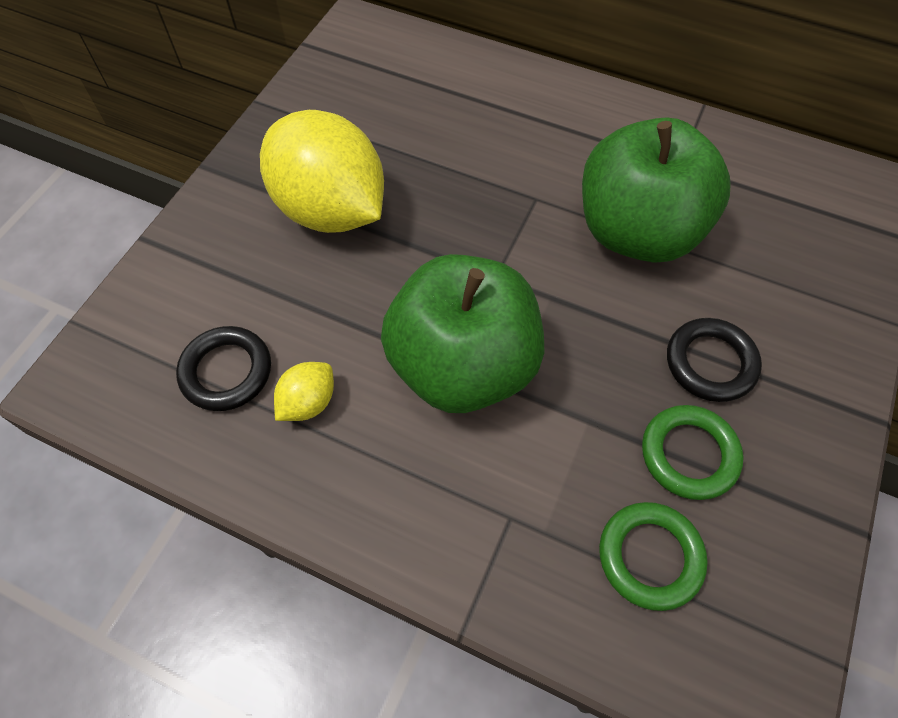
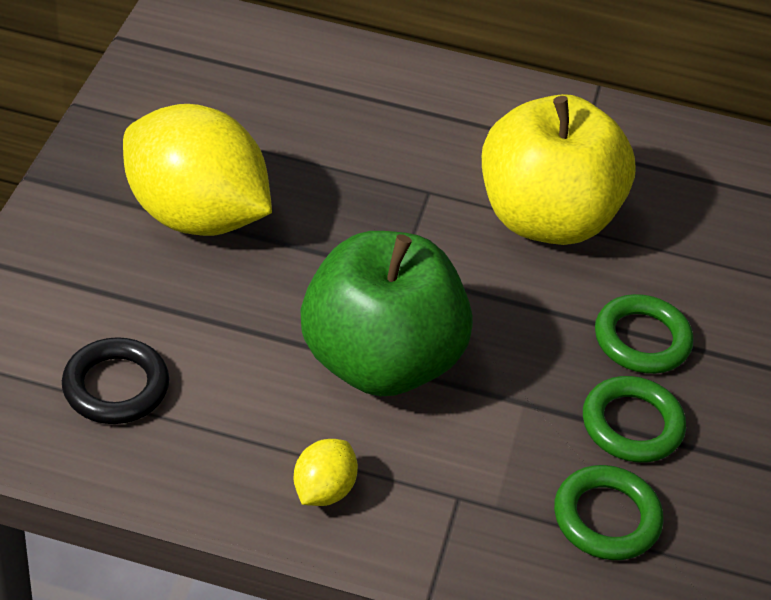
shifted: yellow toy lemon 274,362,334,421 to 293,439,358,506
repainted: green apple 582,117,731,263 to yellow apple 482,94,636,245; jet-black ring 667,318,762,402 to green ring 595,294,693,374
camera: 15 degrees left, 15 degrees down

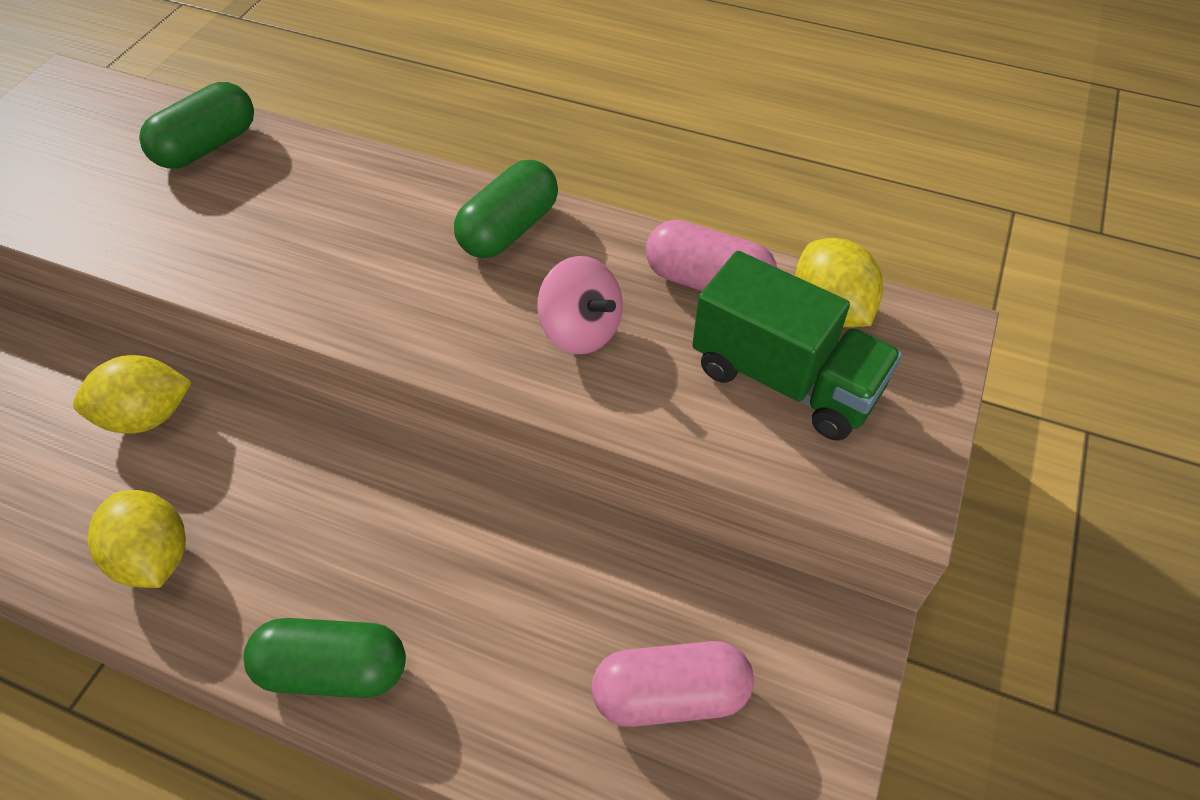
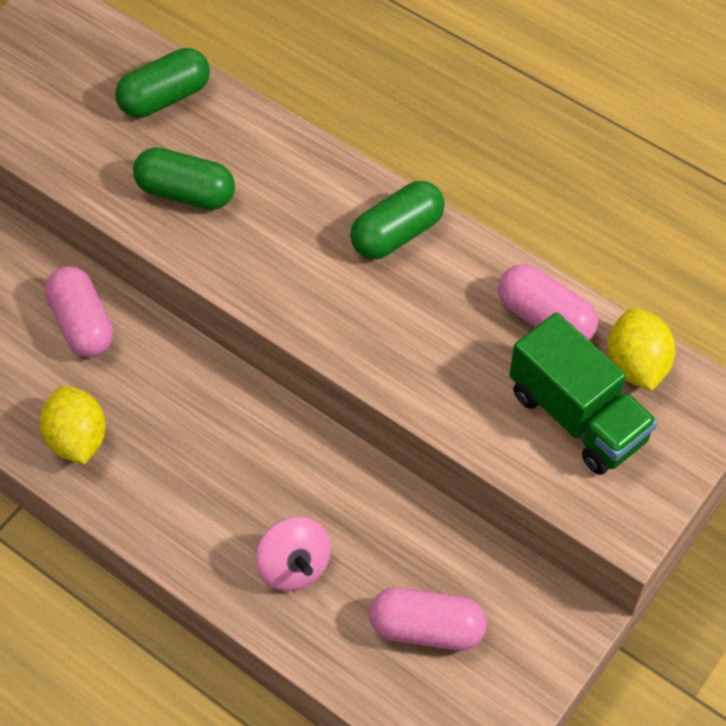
shifted: green capsule 243,618,406,698 to 133,147,235,210; rosy toy top 537,256,623,354 to 256,517,331,591
swapped: yellow toy lemon 73,355,192,434 to rosy capsule 45,266,113,357
camera: 15 degrees right, 5 degrees up

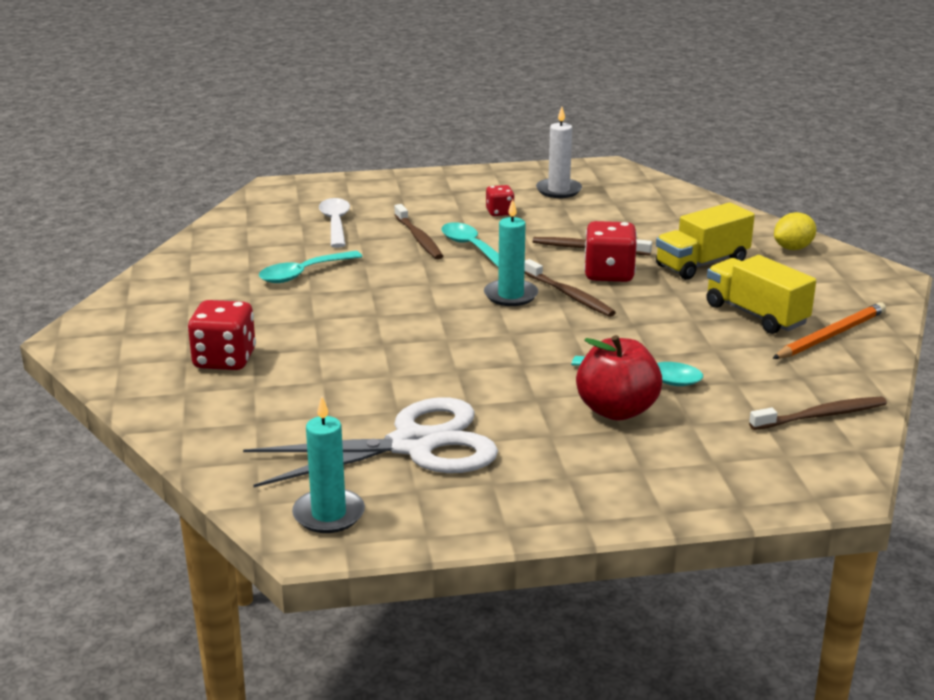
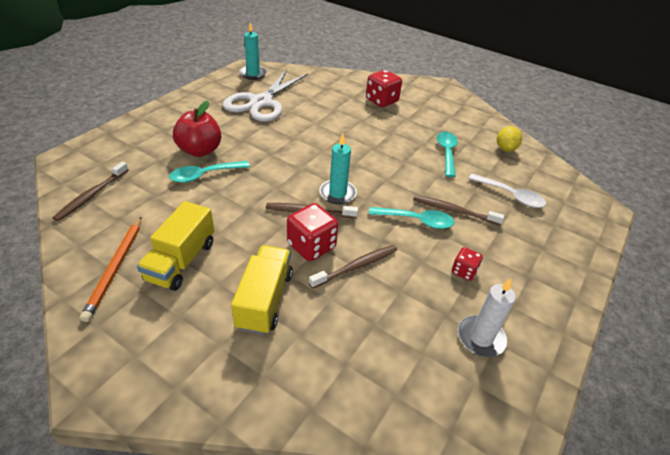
shifted: yellow toy lemon 774,212,816,250 to 497,126,522,152
rotated: yellow truck 706,255,816,334 = 137,201,214,291 105 degrees clockwise
camera: 130 degrees right, 15 degrees up

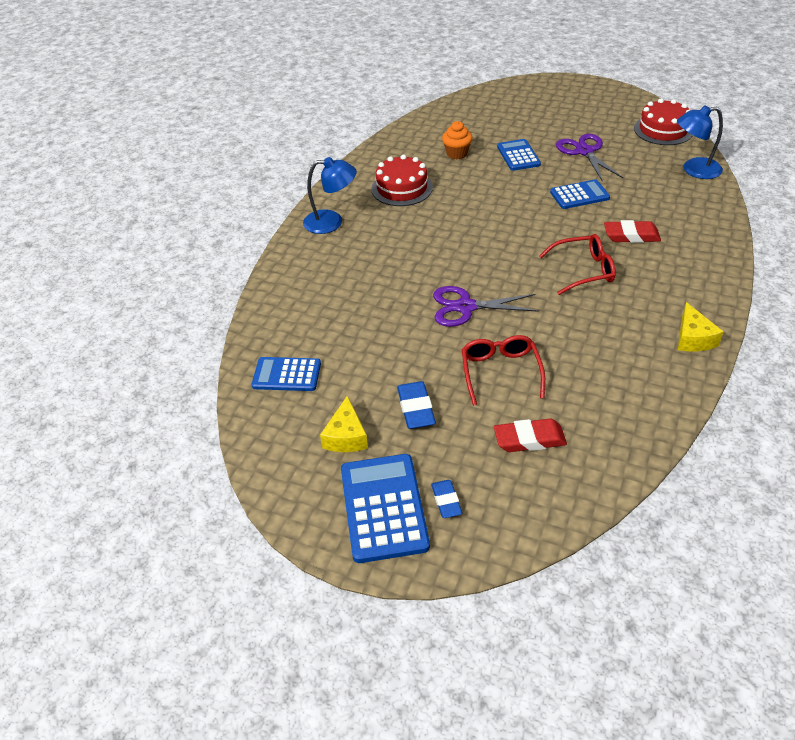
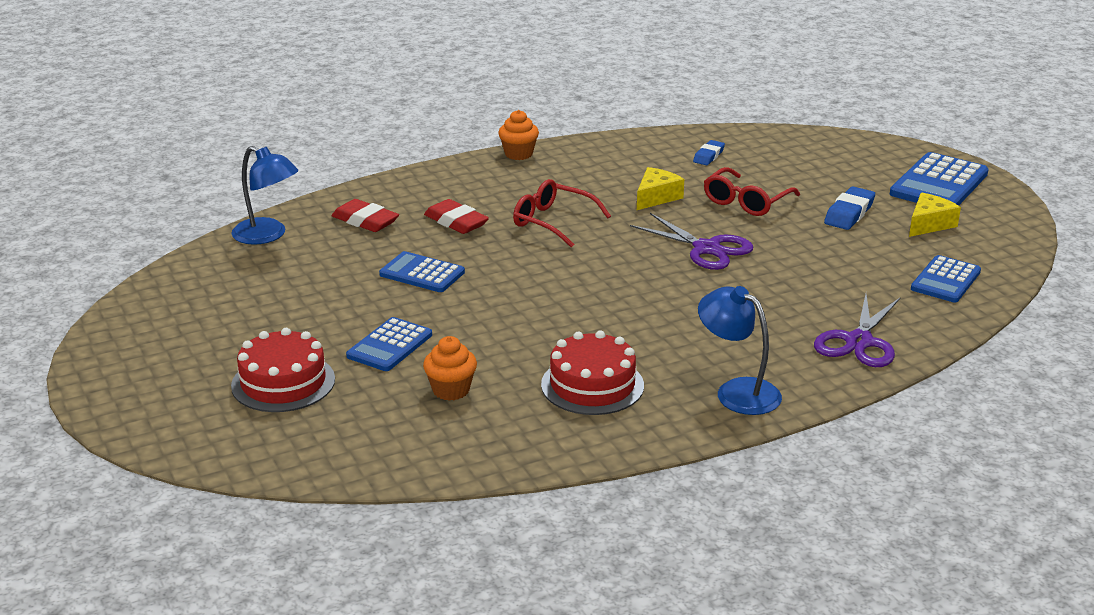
new: orange-coloured fairy cake 498,110,539,160
shifted: cobalt eraser 431,480,462,518 to 693,140,725,165; scarlet eraser 494,418,567,452 to 332,199,399,232; royal purple scissors 556,134,623,182 to 814,294,900,367; scarlet layer cake 634,99,693,145 to 231,328,335,412; yellow cheese wedge 678,302,724,352 to 637,167,684,210
rotated: cobalt calculator 252,357,321,391 = 911,255,981,302 75 degrees clockwise
camera: 140 degrees left, 15 degrees down

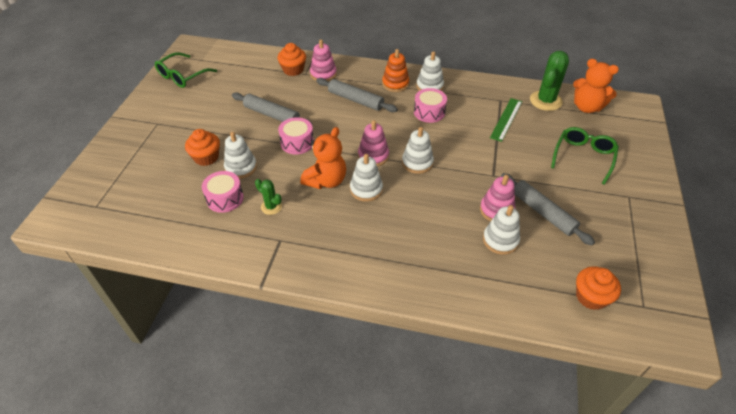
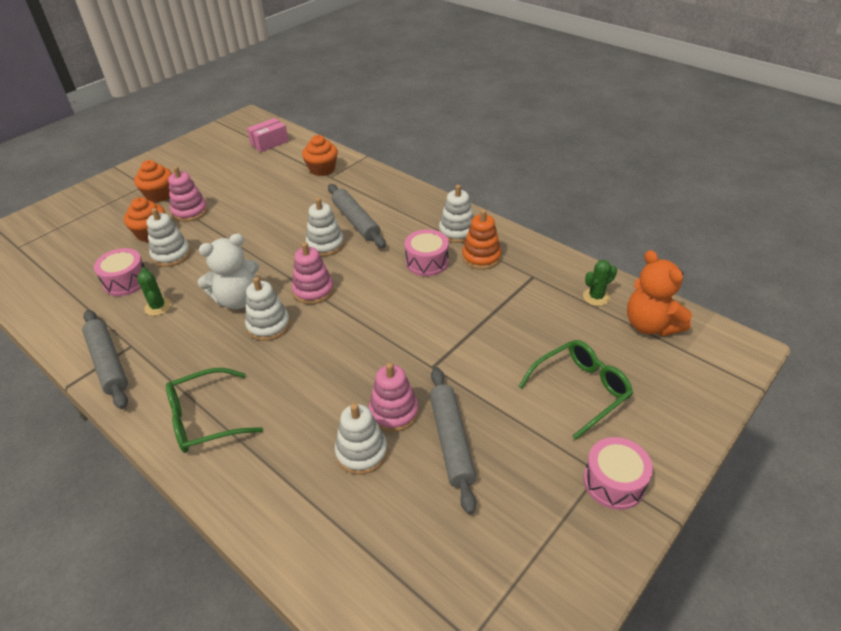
gone: green straightedge 490,98,522,142
new: rosy package 247,118,289,152
shifted: green spectacles 155,52,217,88 to 166,368,263,453; grey rolling pin 232,92,313,125 to 82,310,128,409; rosy drum 278,117,314,154 to 583,437,653,510; rosy stacking toy 310,39,337,81 to 168,166,208,222; orange-coloured stacking toy 382,49,409,92 to 462,209,501,270; white stacking toy 402,127,434,174 to 306,198,344,256; orange-coloured fairy cake 576,266,621,310 to 134,160,172,202
repainted: orange-coloured teddy bear 300,127,346,189 to white teddy bear 198,234,260,309
scaled: green prickly plant 530,51,569,111 = 583,260,617,306 x0.55
camera: 30 degrees right, 5 degrees down

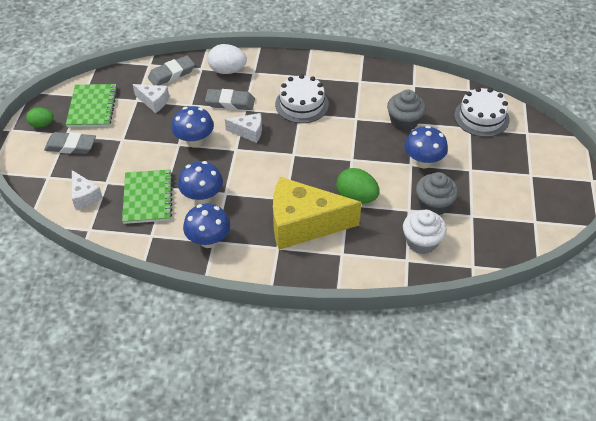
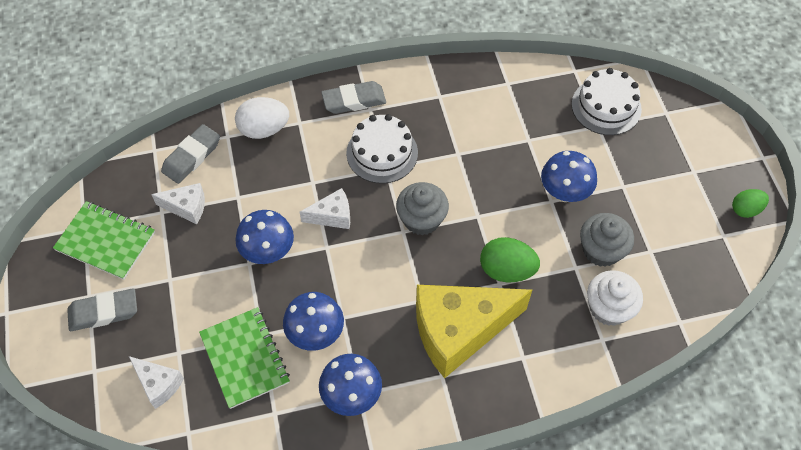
shifted: green toy egg 26,107,54,128 to 732,189,769,218; grey eraser 205,89,255,110 to 321,81,386,114; grey fairy cake 387,89,426,131 to 396,182,449,235
rotated: green notepad 66,84,118,127 = 53,201,155,280 45 degrees counterclockwise
camera: 20 degrees left, 10 degrees up

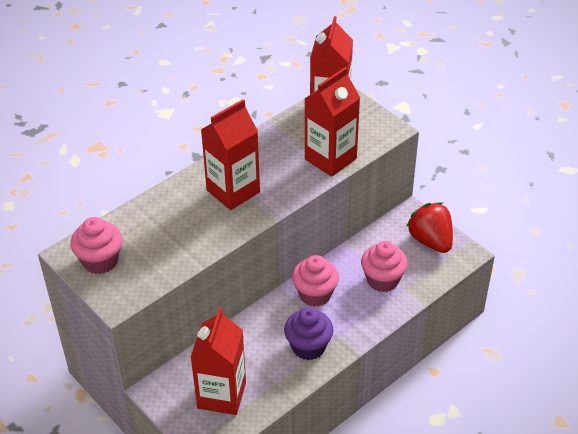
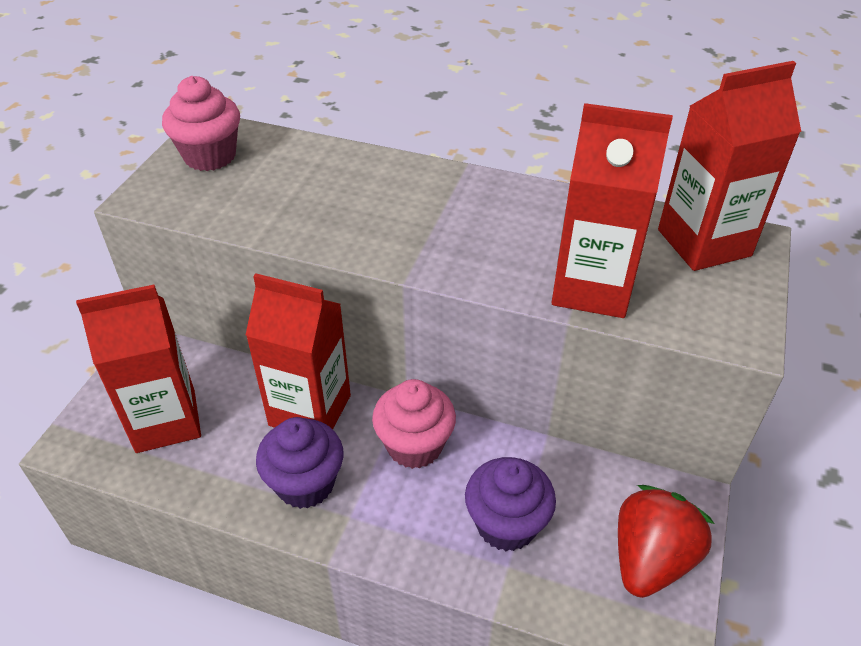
shifted: scarlet juice carton 201,99,260,210 to 246,273,351,429
repainted: rosy fairy cake 361,241,408,292 to royal purple fairy cake 465,457,556,551
camera: 60 degrees right, 0 degrees up

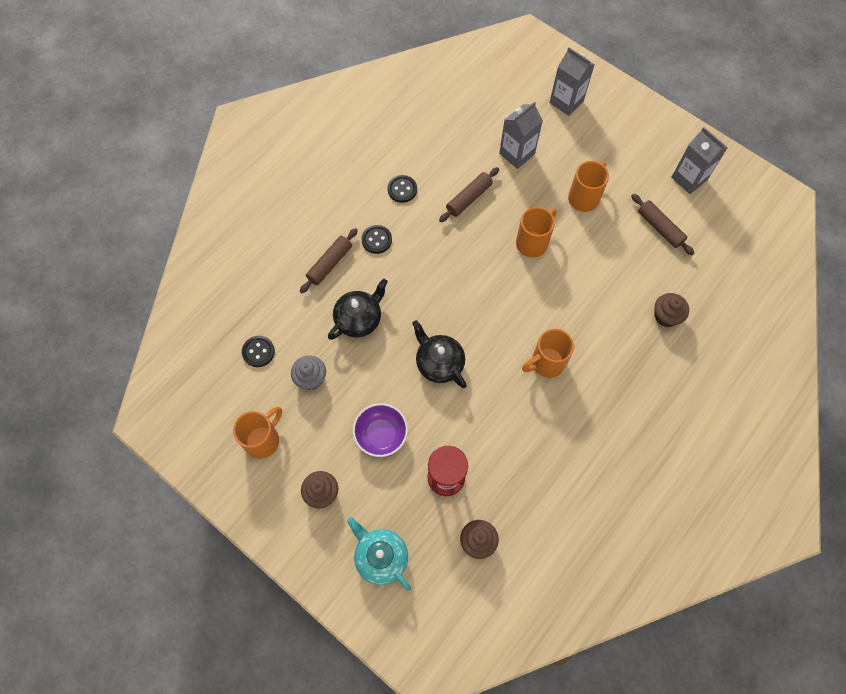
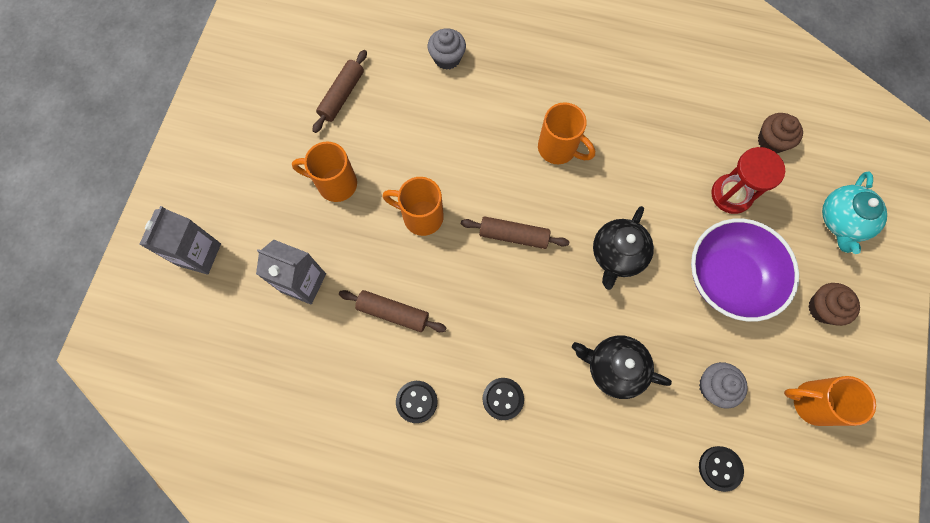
gone: grey juice carton 671,127,728,194
shifted: russet rolling pin 300,228,358,293 to 461,216,569,249
repainted: russet fairy cake 654,293,689,327 to grey fairy cake 428,28,466,70
scaled: royal purple deep dish 353,403,408,457 = 691,219,799,322 x1.60
camera: 115 degrees left, 5 degrees up

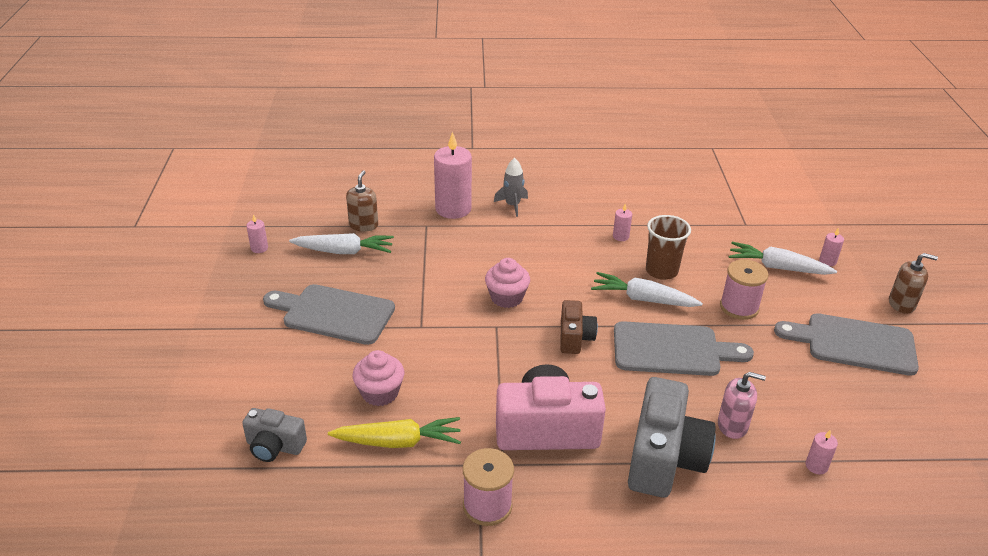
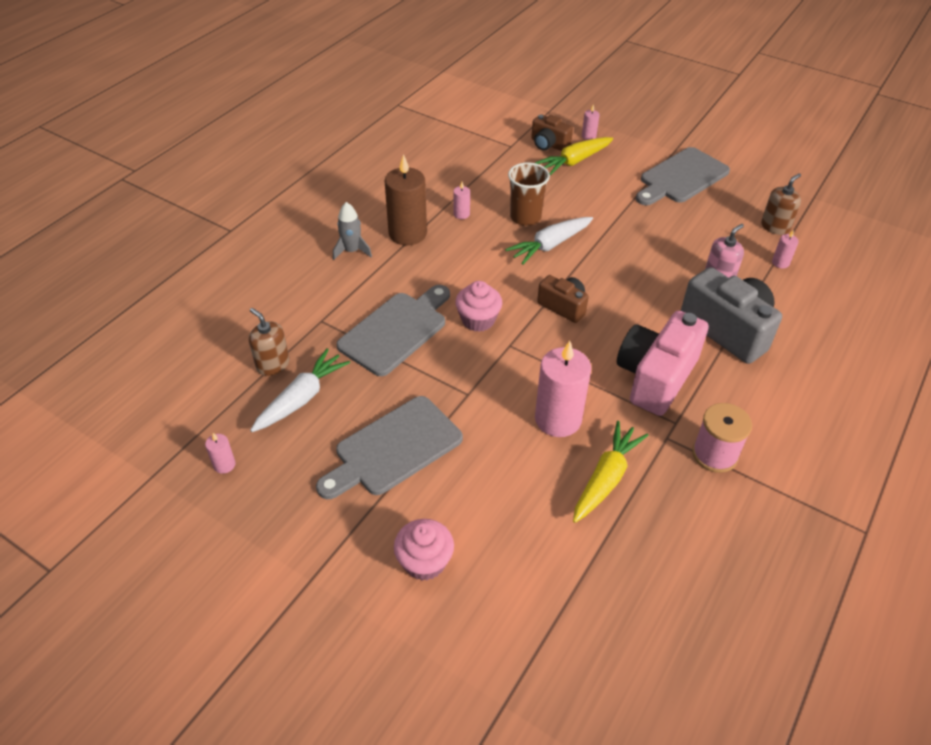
gone: grey compact camera 242,408,307,462; rosy reel of thread 720,259,768,320
new: russet candle 385,154,427,245; russet compact camera 531,114,573,151
shifted: rosy fairy cake 353,350,404,406 to 394,519,454,581; rosy candle 434,132,472,219 to 535,341,591,437; grey bread board 614,321,754,376 to 336,285,450,376; russet pump bottle 889,253,938,314 to 761,173,801,235
repainted: white toy carrot 728,242,837,275 to yellow toy carrot 535,137,613,175
camera: 55 degrees left, 10 degrees up

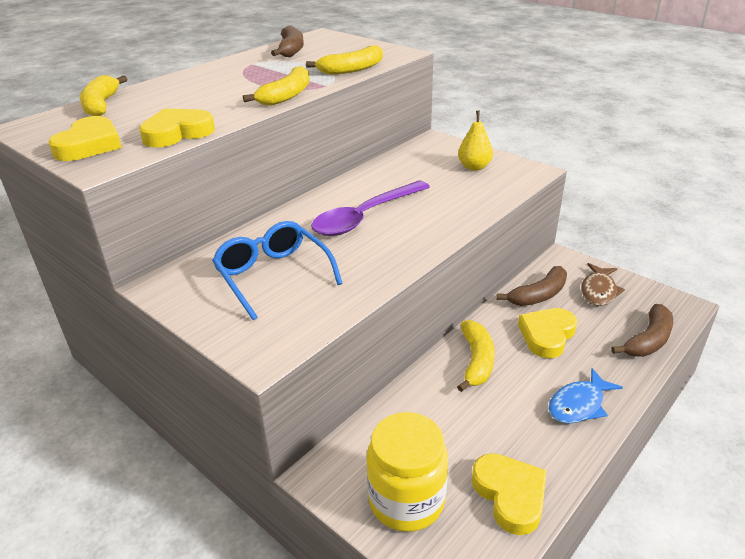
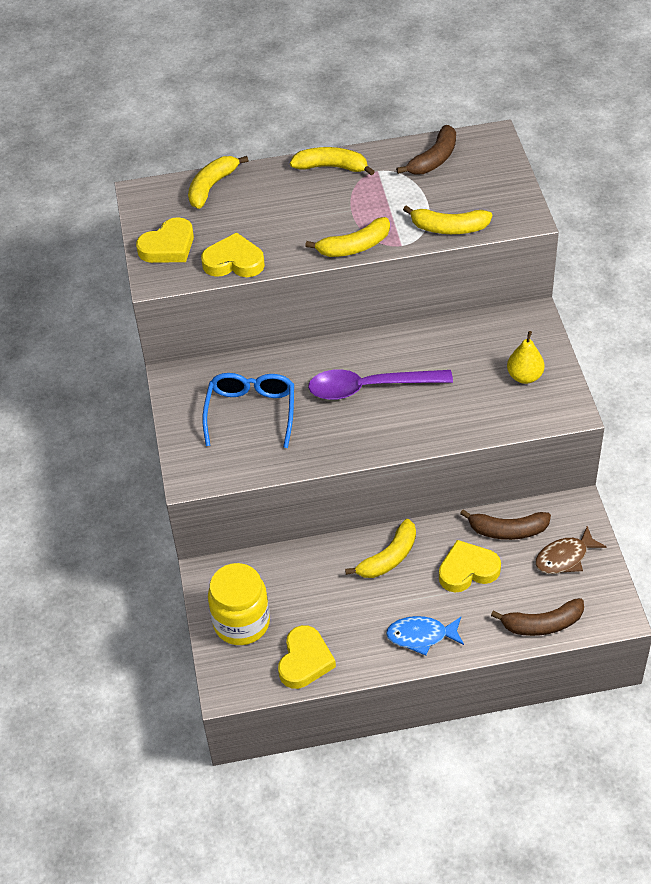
new: yellow banana 290,147,375,175
camera: 40 degrees right, 15 degrees up

